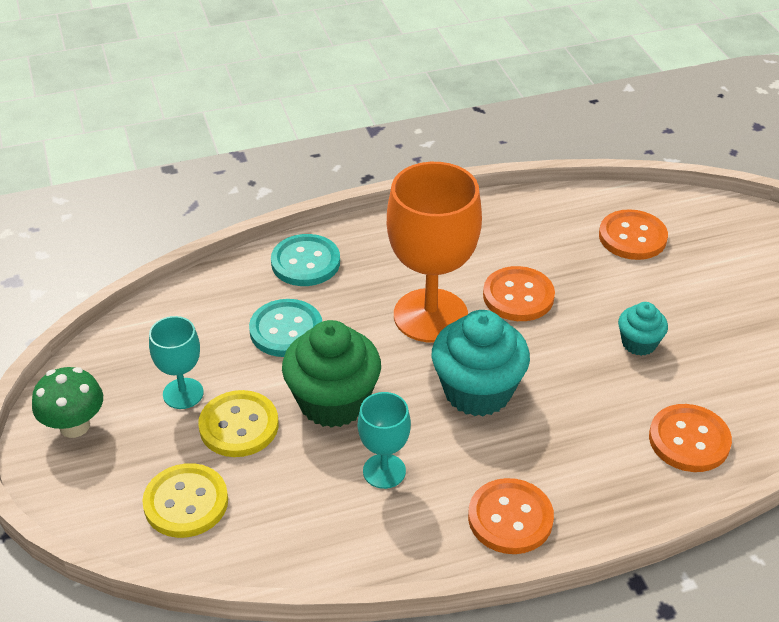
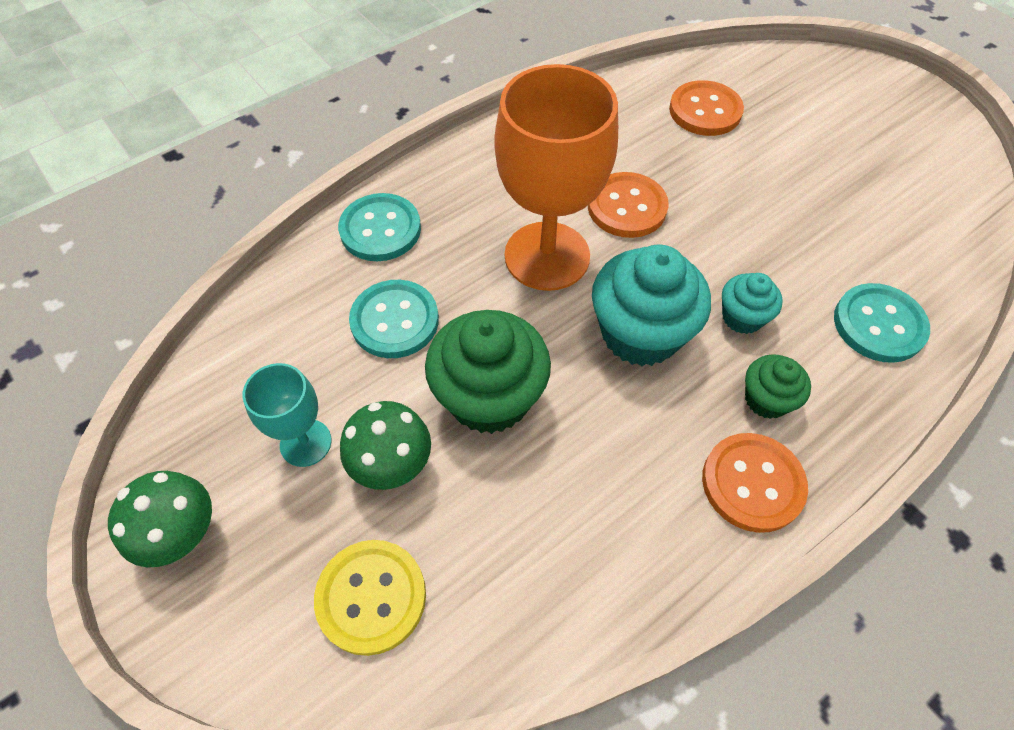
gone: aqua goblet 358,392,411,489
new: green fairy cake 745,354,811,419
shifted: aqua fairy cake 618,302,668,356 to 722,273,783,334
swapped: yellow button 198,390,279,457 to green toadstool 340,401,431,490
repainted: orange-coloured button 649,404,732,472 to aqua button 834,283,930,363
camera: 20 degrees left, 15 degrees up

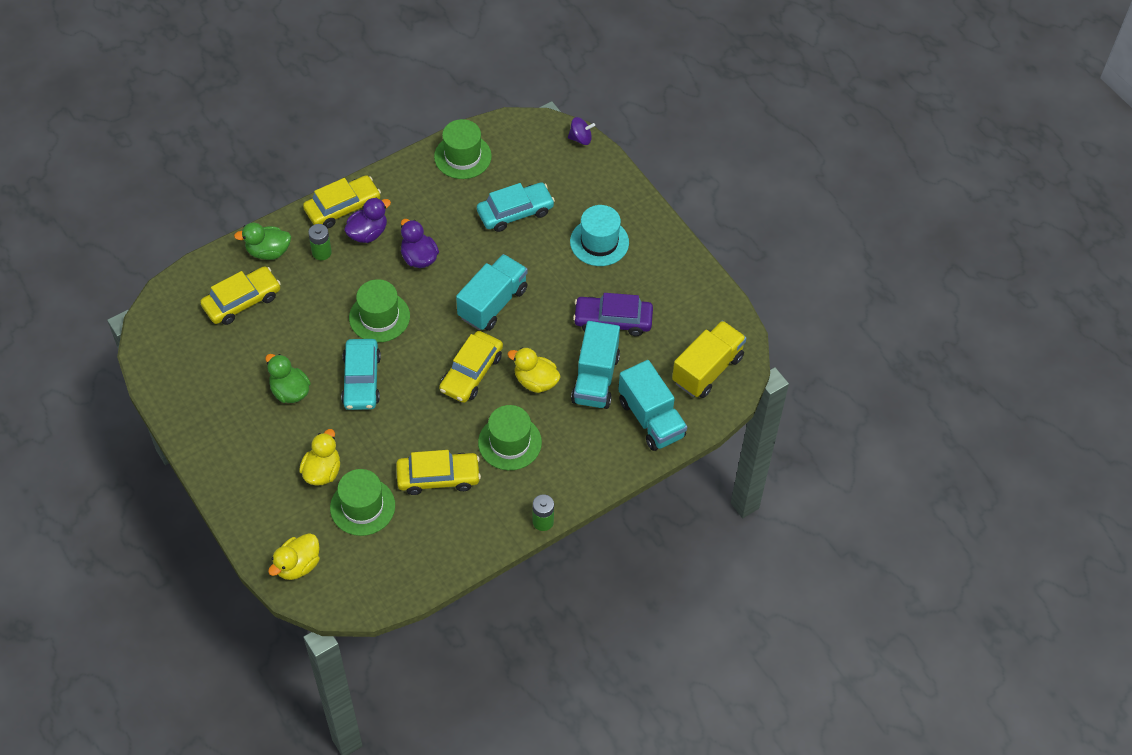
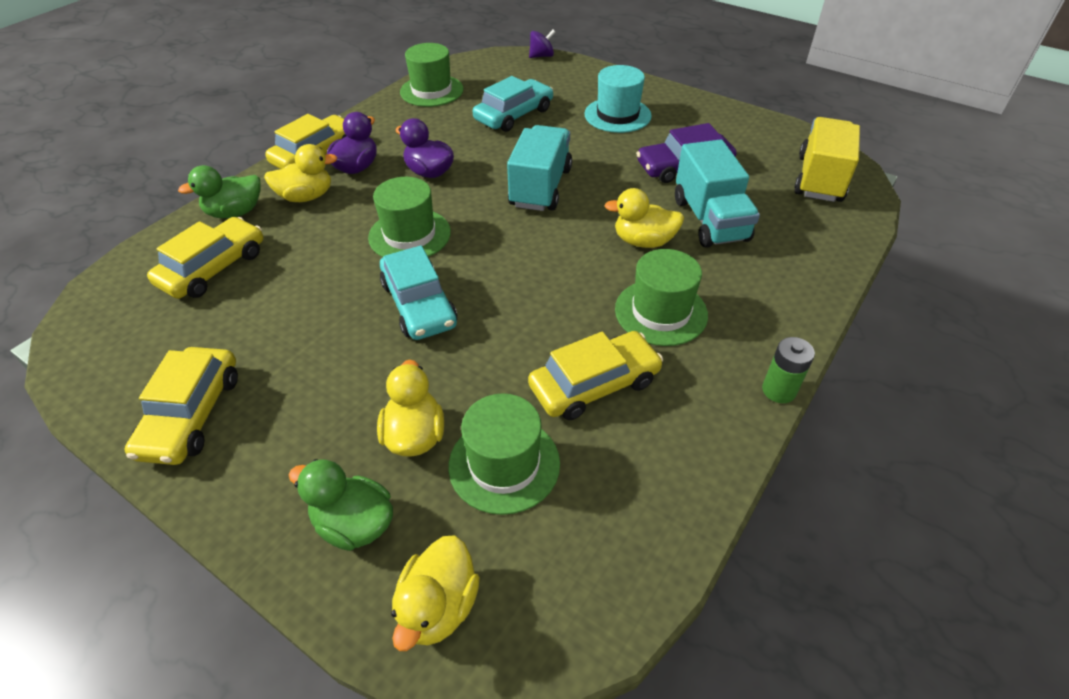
gone: aqua truck 618,360,687,451
shifted: green duck 265,354,311,403 to 289,459,393,551; yellow automobile 439,331,503,403 to 124,347,238,465
swapped: green battery 308,224,332,260 to yellow duck 264,144,338,202
camera: 20 degrees left, 10 degrees down

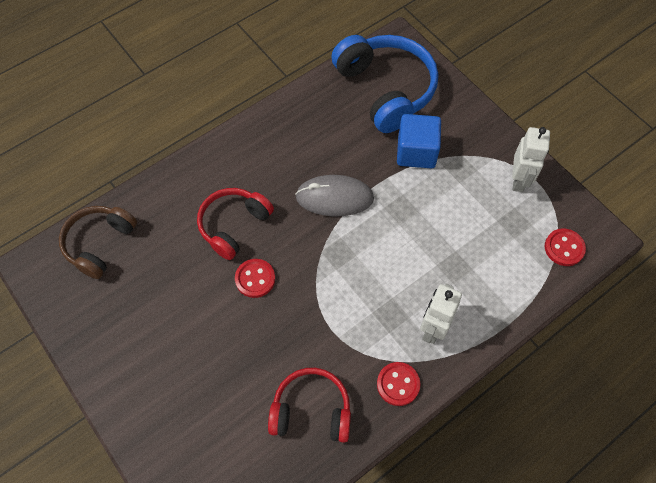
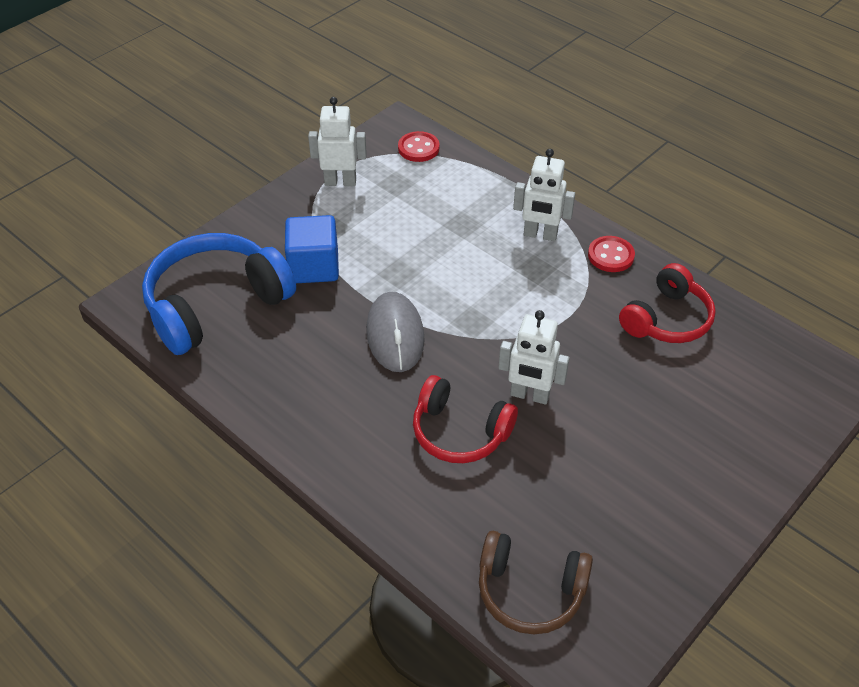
swapped: scarlet button 235,259,275,298 to white robot 498,310,570,404
rotated: scarlet headphones 268,368,351,443 = 619,263,716,343 135 degrees counterclockwise
camera: 100 degrees left, 15 degrees down

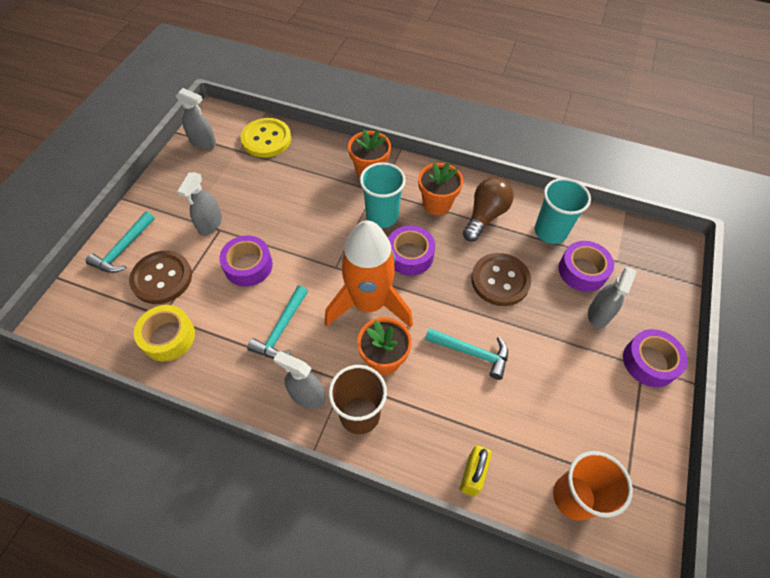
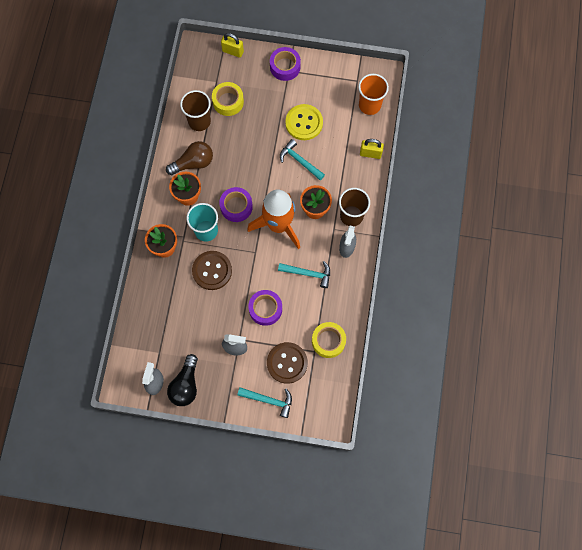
gone: grey sprayer 588,267,636,328
new: jet-black lightbulb 167,354,198,406; yellow small lock 221,33,244,58
shifted: yellow button 241,118,291,158 to 285,104,323,140; russet button 471,253,531,306 to 192,251,232,290
repainted: aqua cup 535,178,591,244 to russet cup 180,90,211,131; royal purple tape 559,241,614,292 to yellow tape 212,82,244,116
rotated: aqua claw hammer 425,328,508,380 = 280,139,325,180 60 degrees counterclockwise; russet lightbulb 463,177,514,242 = 166,141,213,175 135 degrees clockwise
camera: 100 degrees left, 15 degrees up

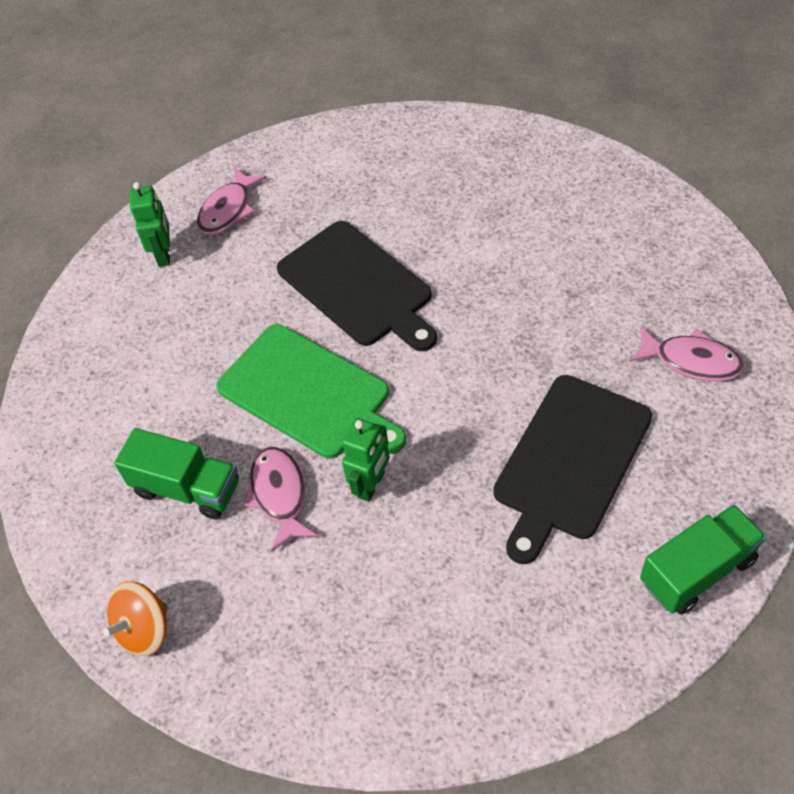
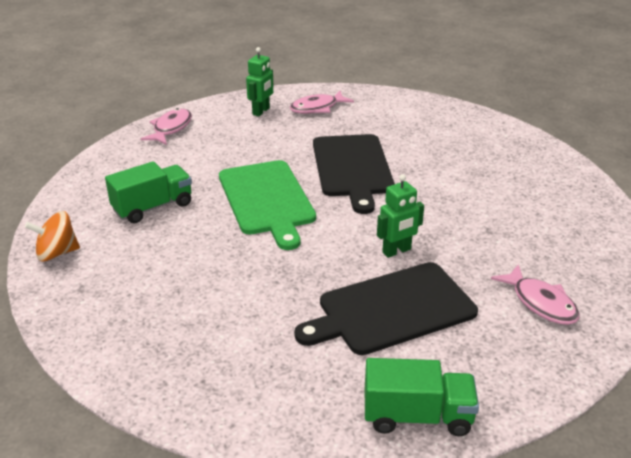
shifted: rosy fish figure 243,447,318,552 to 141,108,192,145; green robot 342,418,390,502 to 377,174,424,258
rotated: green truck 114,428,239,519 = 105,161,192,224 90 degrees counterclockwise
camera: 30 degrees right, 20 degrees down

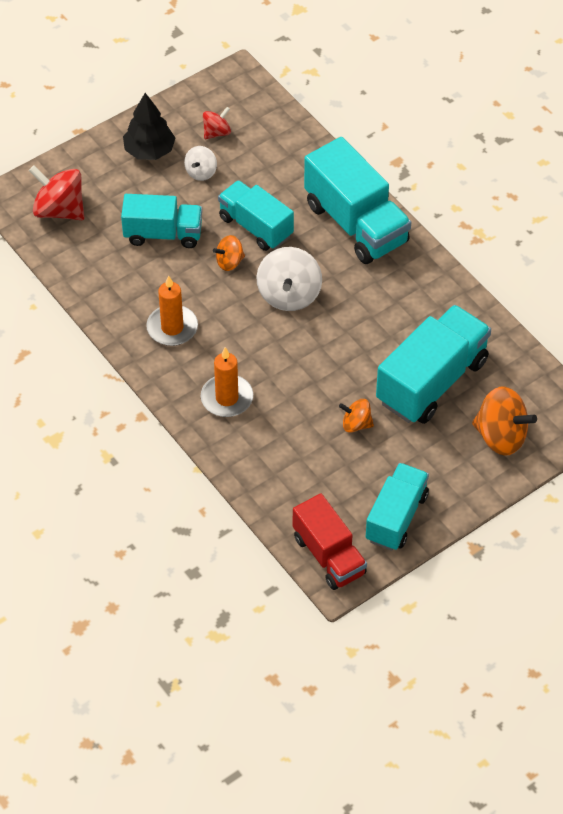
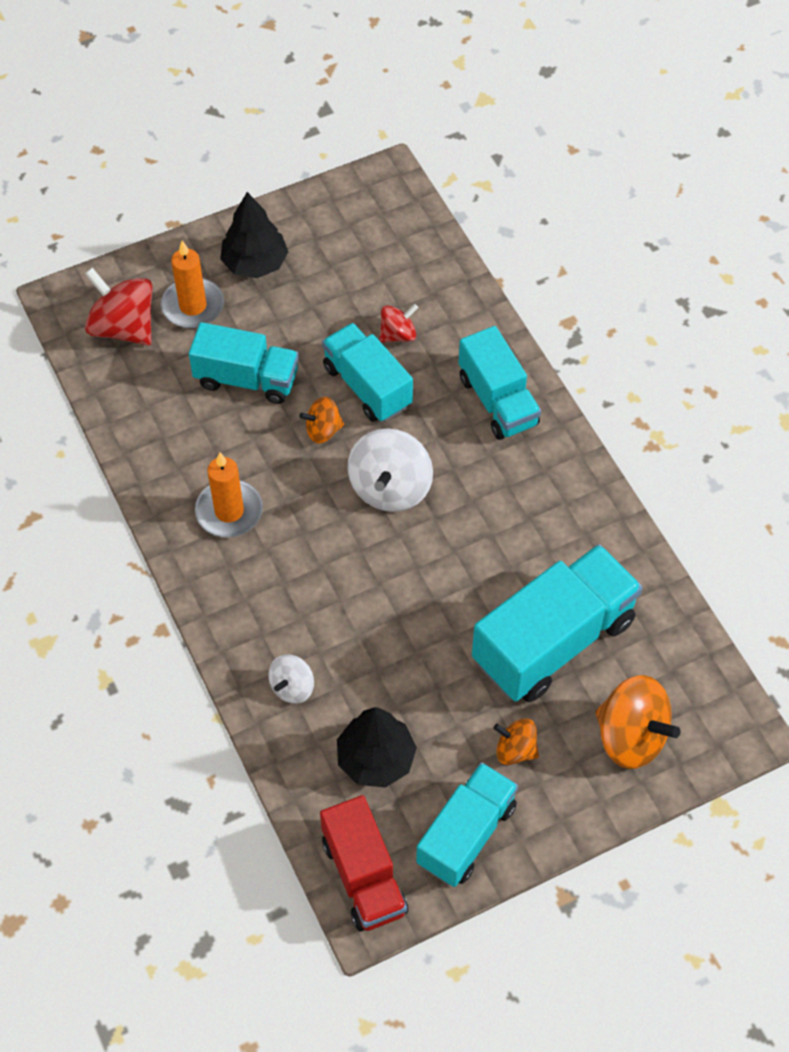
new: jet-black tree 337,707,417,788
shifted: white toy top 184,146,217,181 to 268,655,314,704; orange-coloured candle 201,347,253,417 to 161,240,224,328; scarlet toy top 203,107,231,139 to 379,304,418,342; orange-coloured toy top 339,399,374,433 to 493,718,539,765
scaled: aqua truck 304,137,411,264 = 459,326,541,440 x0.66
camera: 10 degrees right, 5 degrees up

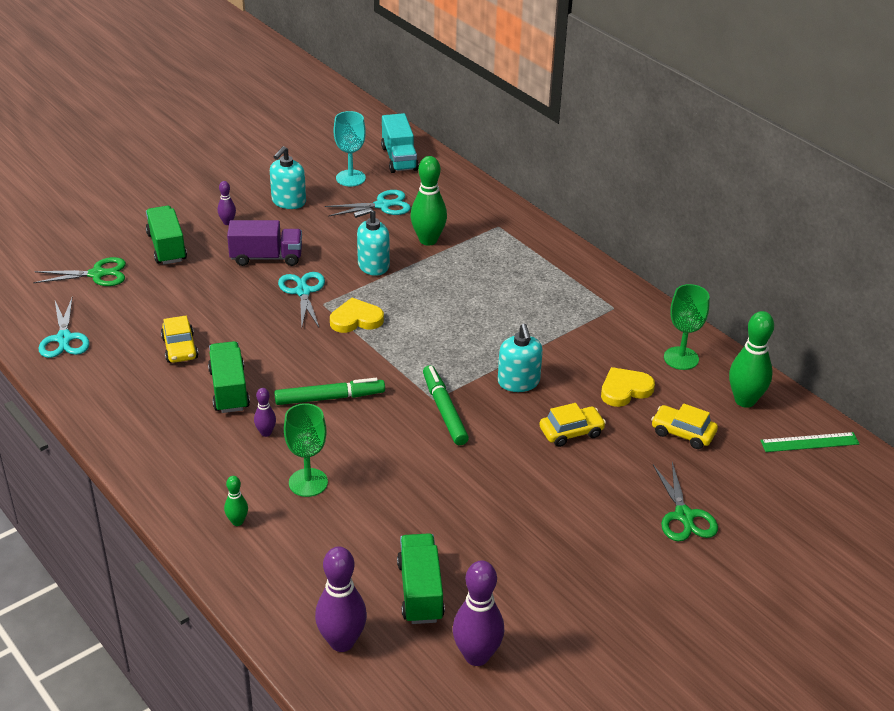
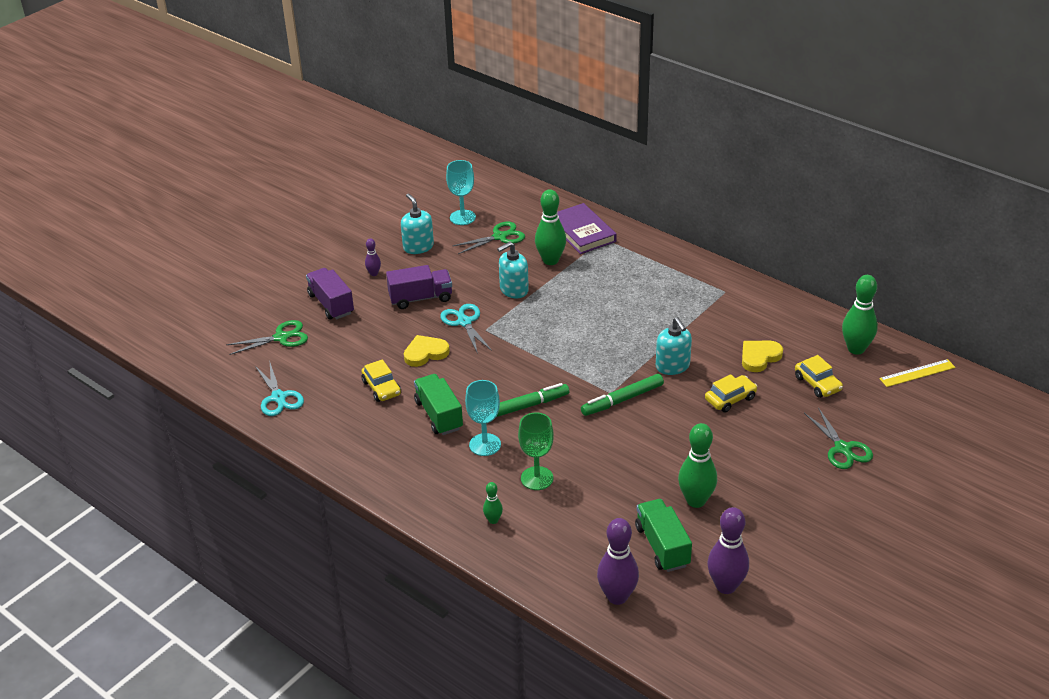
gone: aqua truck 381,113,419,173; green goblet 664,284,709,370
new: royal purple book 558,203,617,254; green skittle 678,423,717,508
shifted: yellow heart shape 330,298,384,333 to 404,335,450,367
swapped: royal purple skittle 254,388,276,437 to aqua goblet 465,380,501,456
repainted: green truck 146,206,187,265 to royal purple truck 306,268,354,320; aqua scissors 325,190,411,217 to green scissors 453,221,525,254; green straightedge 760,432,860,452 to yellow straightedge 879,359,956,387
rotated: aqua pump bottle 270,146,306,209 = 401,193,434,254 135 degrees clockwise; green marker pen 423,365,469,445 = 581,374,664,416 90 degrees counterclockwise; yellow automobile 651,403,718,449 = 795,355,843,398 135 degrees counterclockwise
camera: 10 degrees left, 0 degrees up

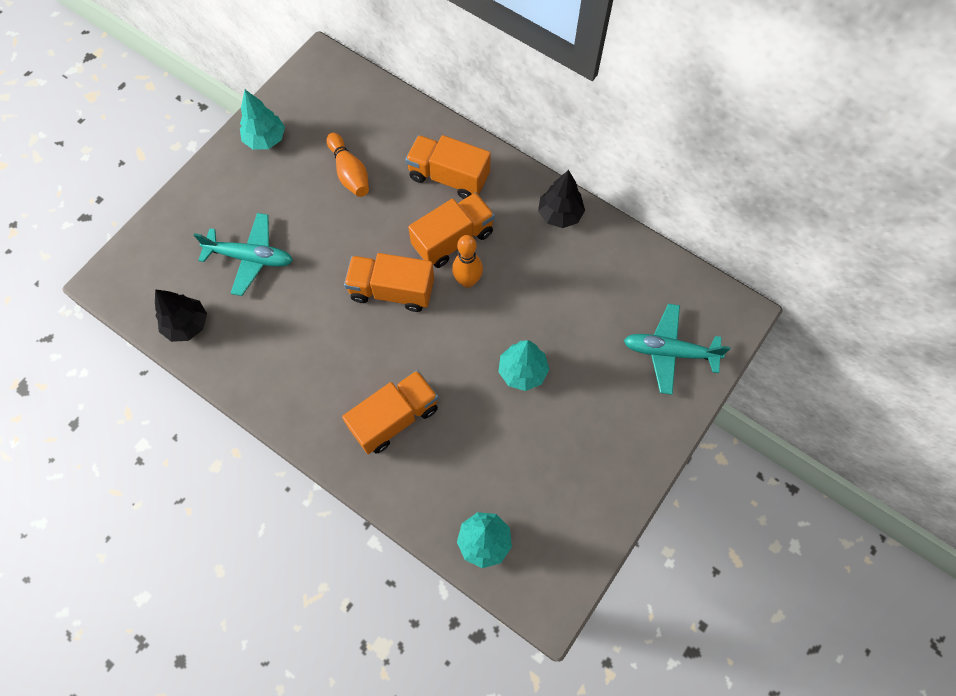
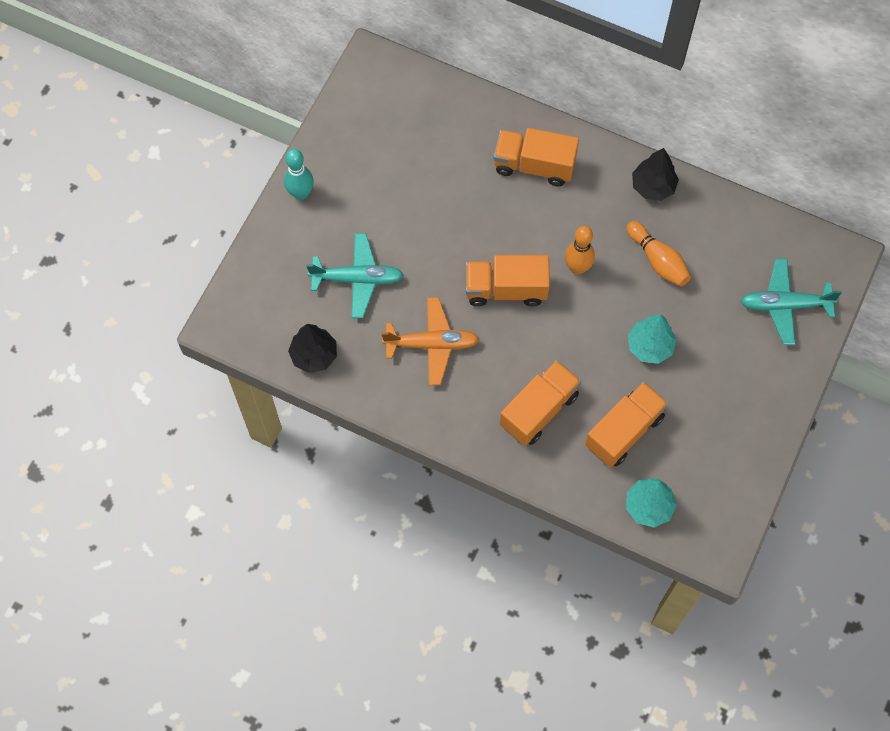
gone: aqua tree 240,90,285,150
new: aqua skittle 284,149,314,200; orange-coloured plane 381,297,480,385
shifted: orange-coloured skittle 327,133,369,197 to 626,221,691,287; orange-coloured truck 408,192,495,268 to 585,382,668,467
camera: 10 degrees left, 0 degrees up

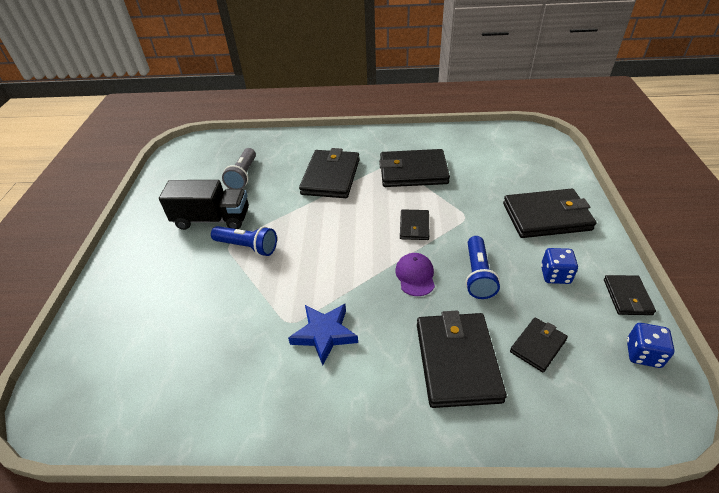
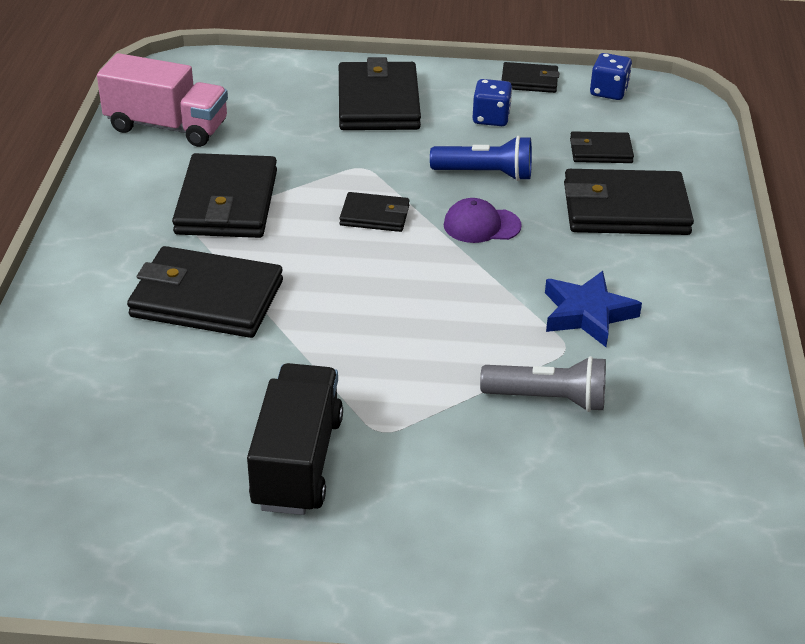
gone: cobalt flashlight 211,226,277,256
new: rosy truck 97,53,228,147
shifted: grey flashlight 222,148,256,189 to 480,356,606,412
rotated: jet-black wallet 510,318,568,372 = 570,131,634,163 45 degrees counterclockwise
camera: 90 degrees left, 5 degrees down

